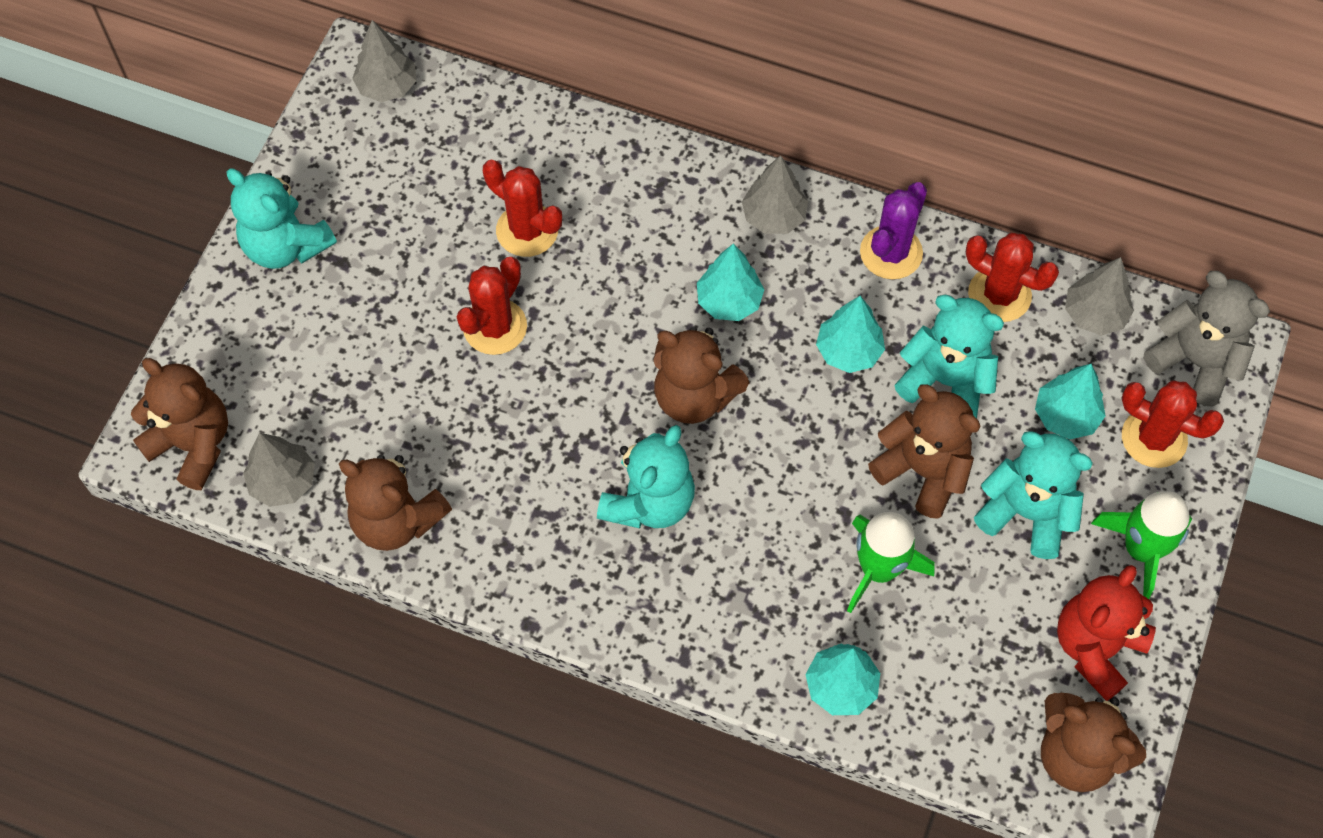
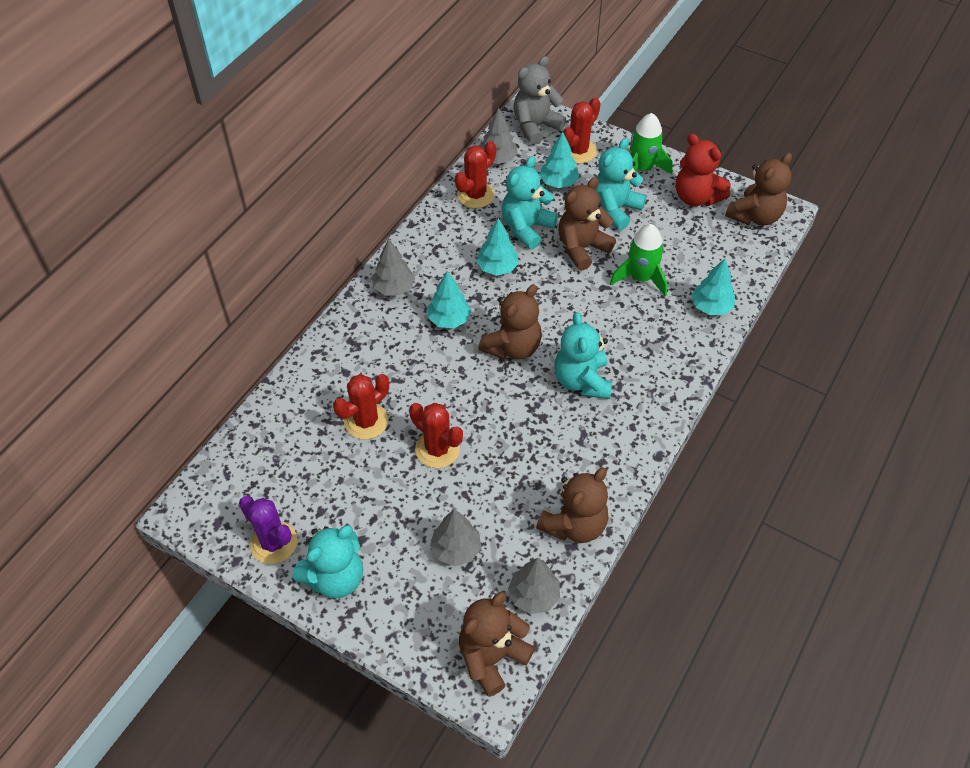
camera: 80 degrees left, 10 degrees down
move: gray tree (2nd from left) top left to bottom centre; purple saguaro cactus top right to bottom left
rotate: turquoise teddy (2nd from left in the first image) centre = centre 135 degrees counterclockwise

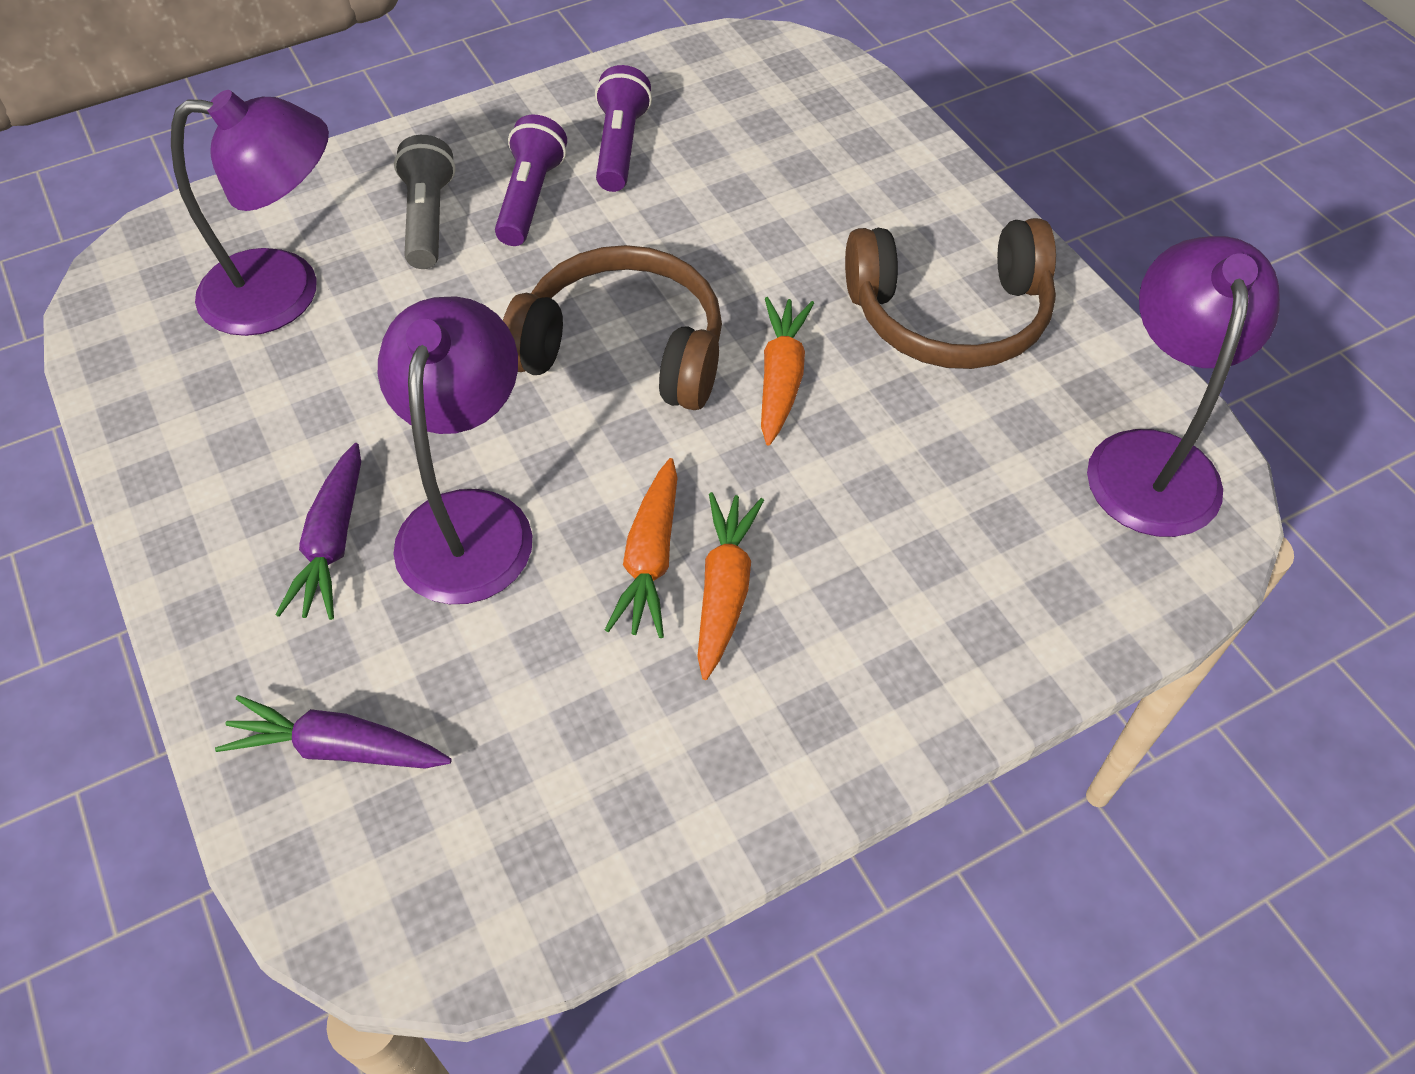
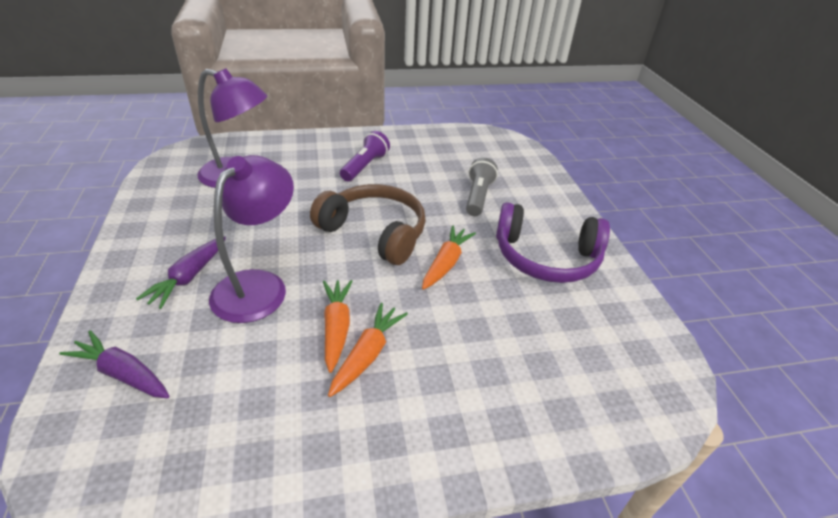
camera: 15 degrees right, 15 degrees down
delete: purple torch (2nd from left) top centre; purple lamp (3rd from left) middle right
move: gray torch top left to centre
recolor: brown headphones (2nd from left) top right to purple headphones centre
rotate: bright orange toy carrot (1st from left) centre = centre 150 degrees clockwise

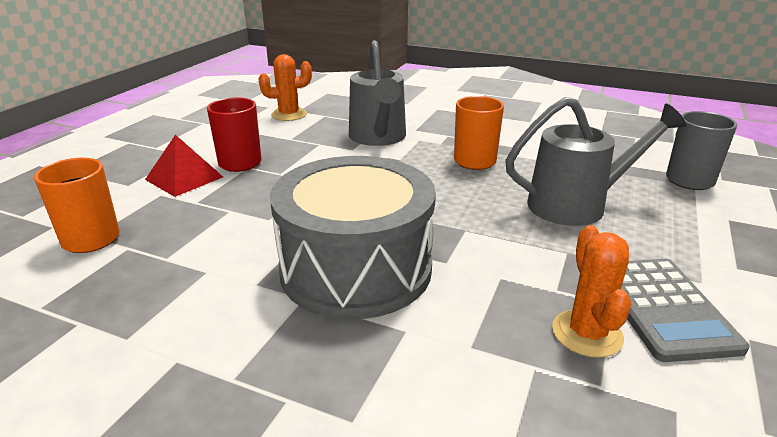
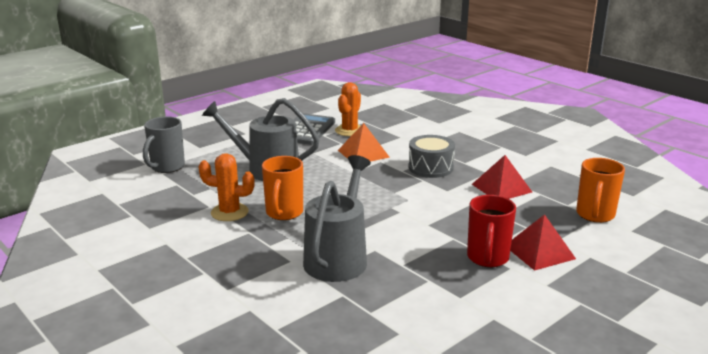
camera: 155 degrees left, 5 degrees down
insert: bright orange pyramid shape centre; crimson pyramid shape (1st from left) middle right
move: bright orange saguaro cactus (1st from left) top centre to middle left
resize: gray drum centre = centre x0.52

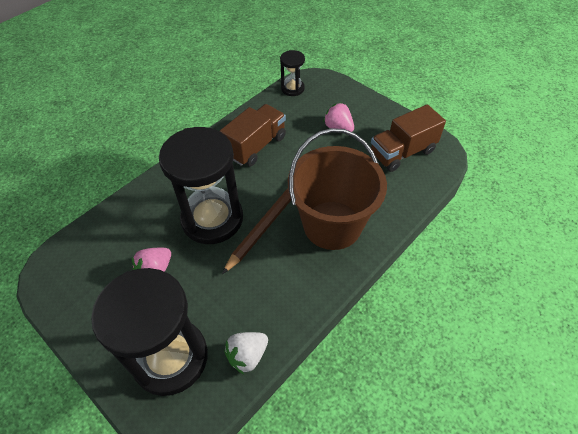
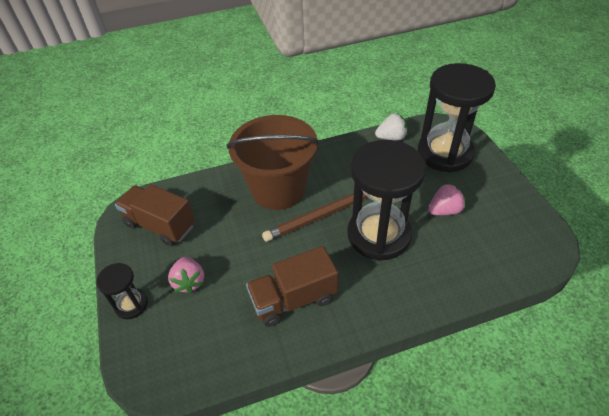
camera: 150 degrees left, 5 degrees down
move: ebony sandglass (3rd from left in the first image) top centre to ebony sandglass (1st from left) bottom left
rotate: brown truck (2nd from left in the first image) top right = middle left 150 degrees counterclockwise

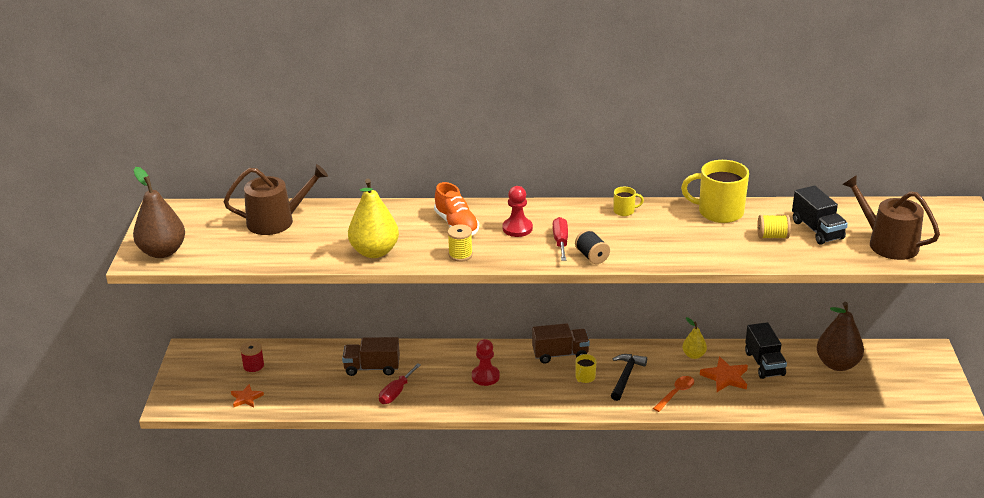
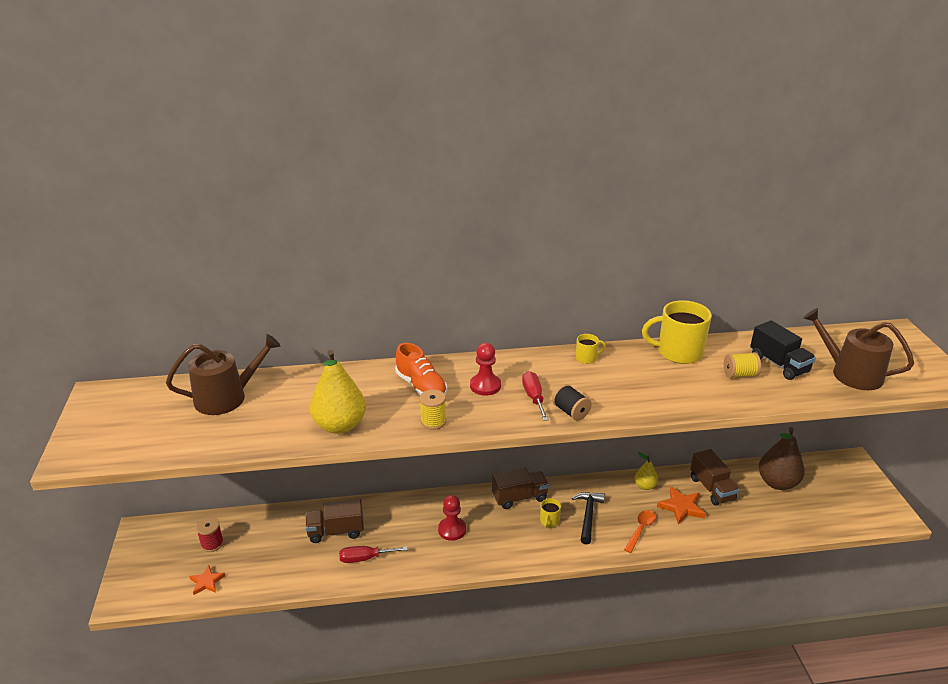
camera: 10 degrees left, 0 degrees up
delete: brown pear fruit (1st from left) middle left
recolor: ebony truck (1st from left) bottom right to brown truck (3rd from left) bottom right
rotate: crimson screwdriver (1st from left) bottom centre = bottom centre 60 degrees clockwise

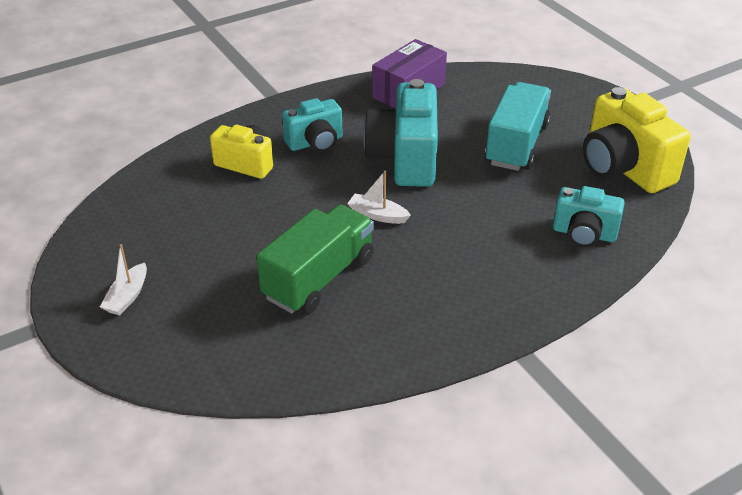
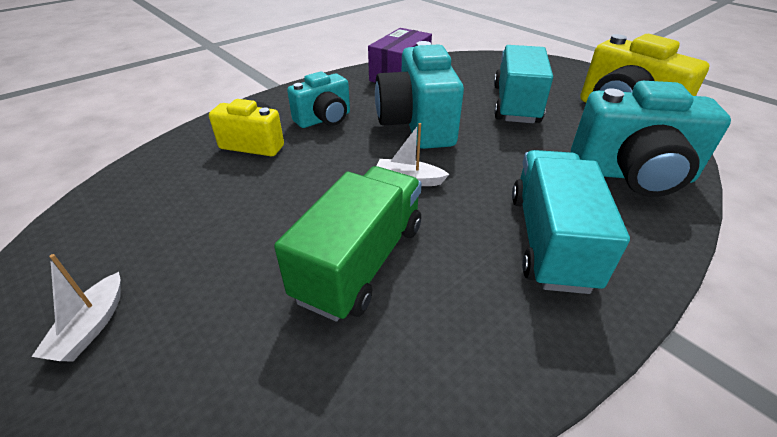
camera: 10 degrees left, 0 degrees up
insert: turquoise truck (2nd from left) middle right
resize: turquoise camera (3rd from left) middle right = top right x1.66

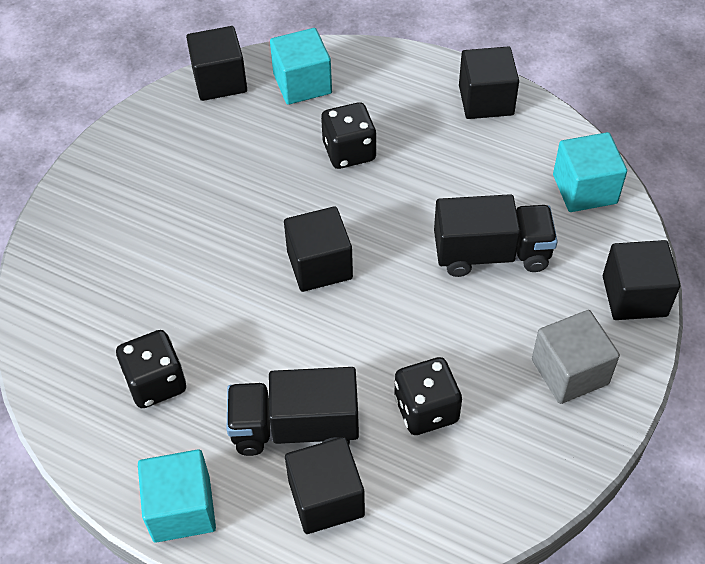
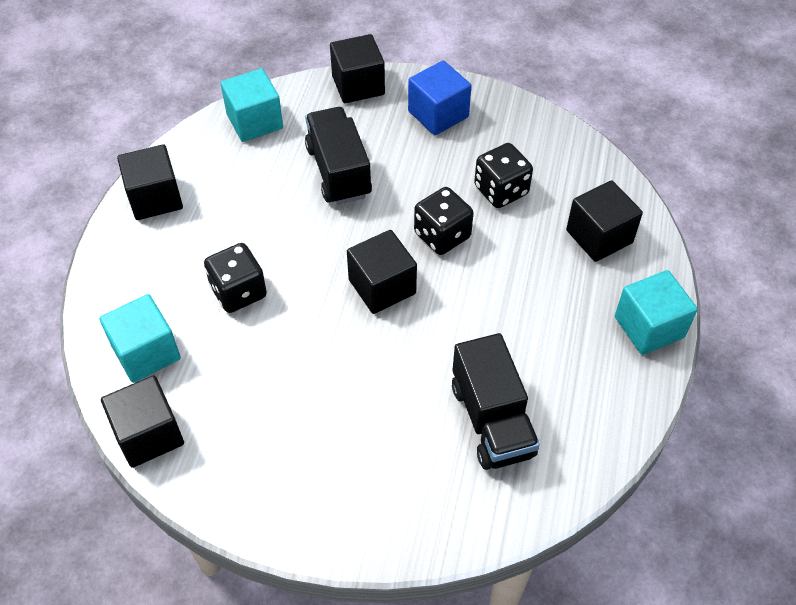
camera: 105 degrees left, 0 degrees up
move: ebony dice (1st from left in the first image) middle left to ebony dice (2nd from left) centre; ebony truck (1st from left in the first image) bottom centre to ebony truck (2nd from left) centre
recolor: gray solid cube middle right to blue solid cube top centre

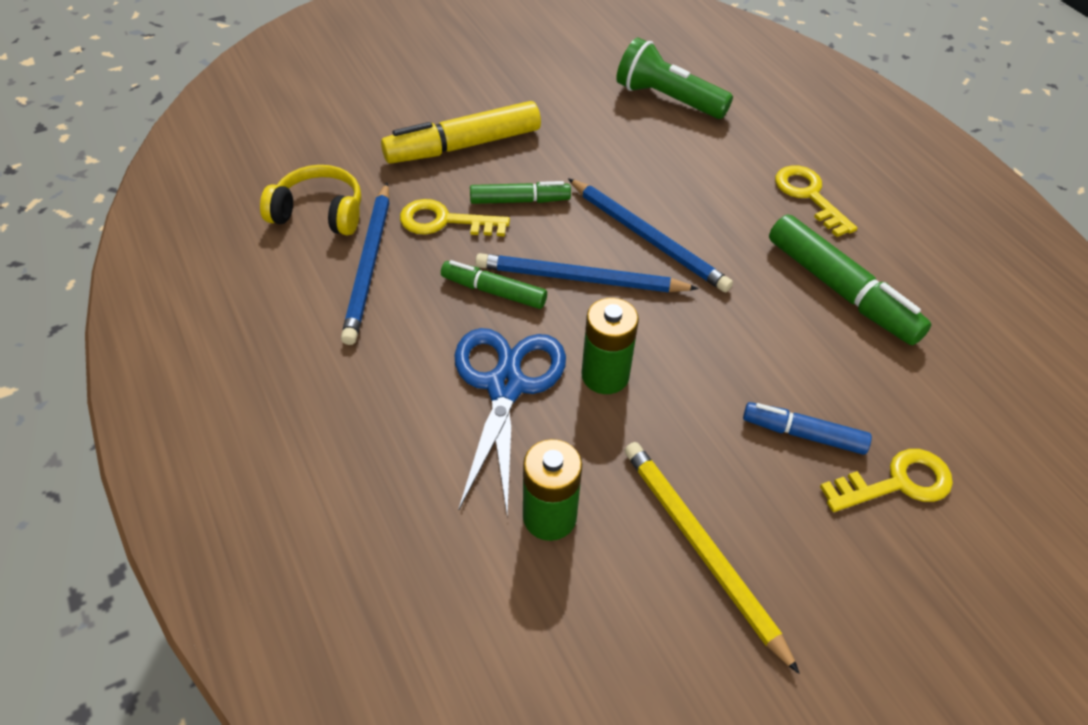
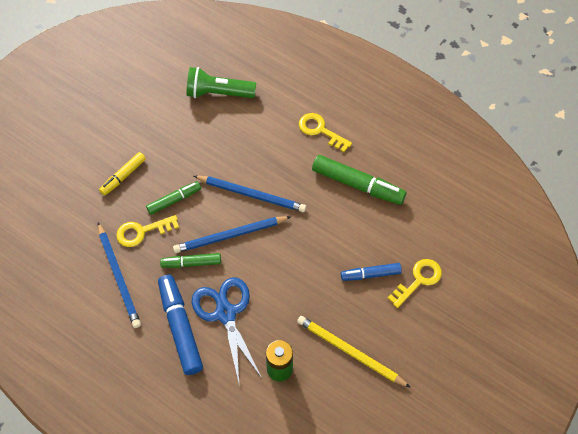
camera: 25 degrees left, 10 degrees up
delete: golden headphones top left; emerald battery (2nd from left) centre
insert: blue marker (1st from left) bottom left
resize: golden marker top centre = middle left x0.59

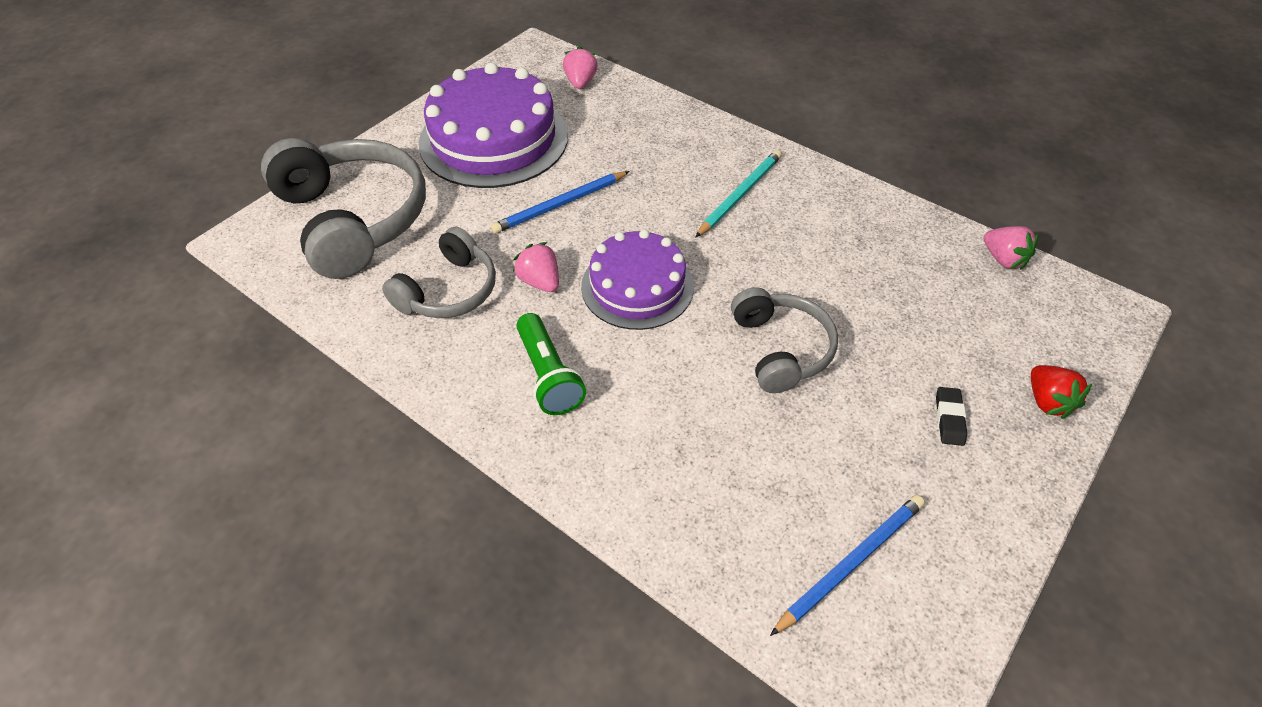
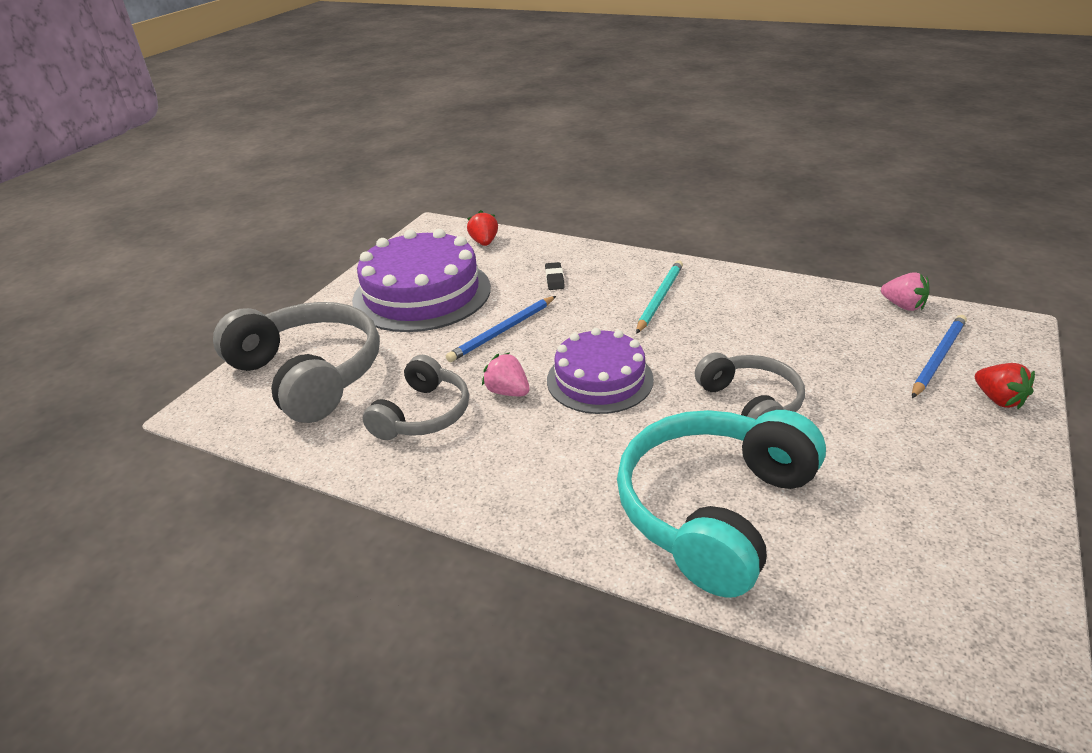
camera: 10 degrees left, 15 degrees down
delete: emerald torch centre
insert: turquoise headphones bottom centre
move: ebony pencil eraser middle right to centre; blue lead pencil (2nd from left) bottom right to middle right
recolor: rose-pink berry (2nd from left) top centre to crimson berry (1st from left) top centre

